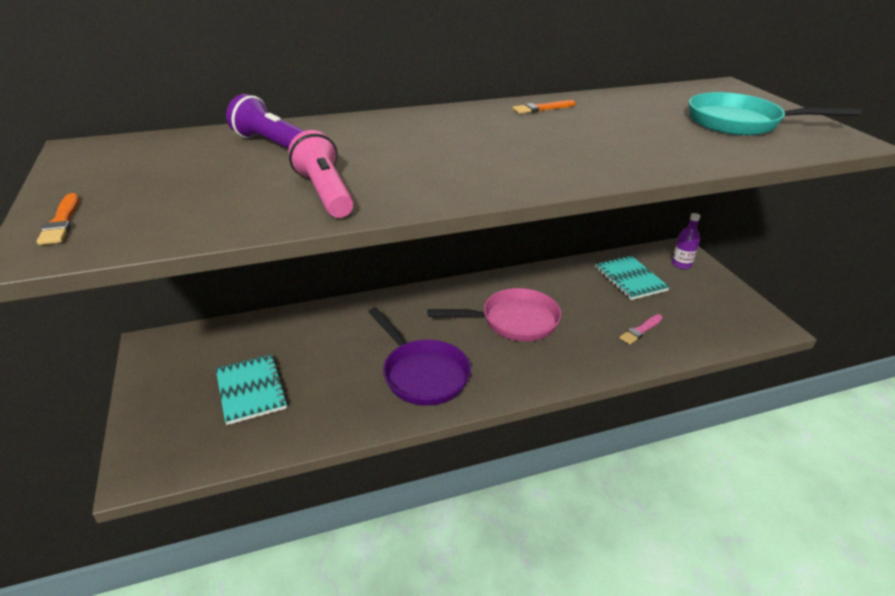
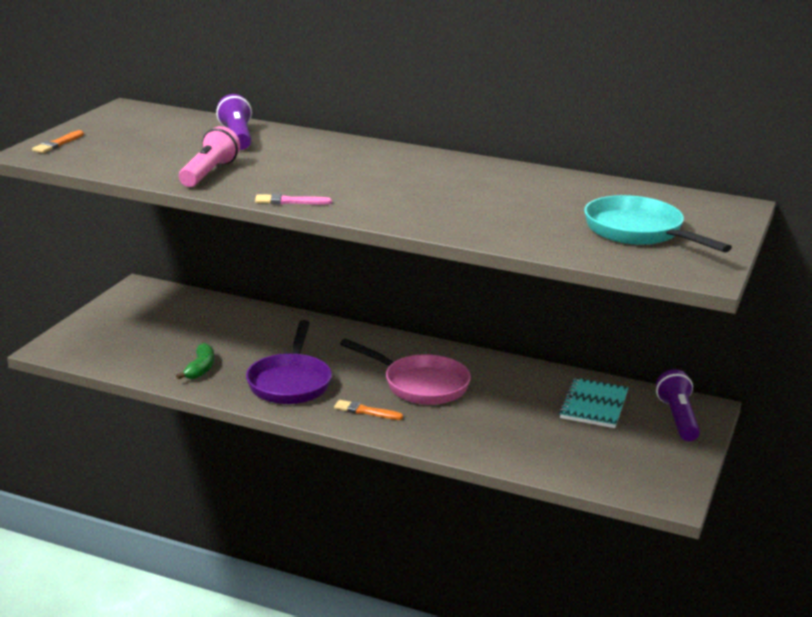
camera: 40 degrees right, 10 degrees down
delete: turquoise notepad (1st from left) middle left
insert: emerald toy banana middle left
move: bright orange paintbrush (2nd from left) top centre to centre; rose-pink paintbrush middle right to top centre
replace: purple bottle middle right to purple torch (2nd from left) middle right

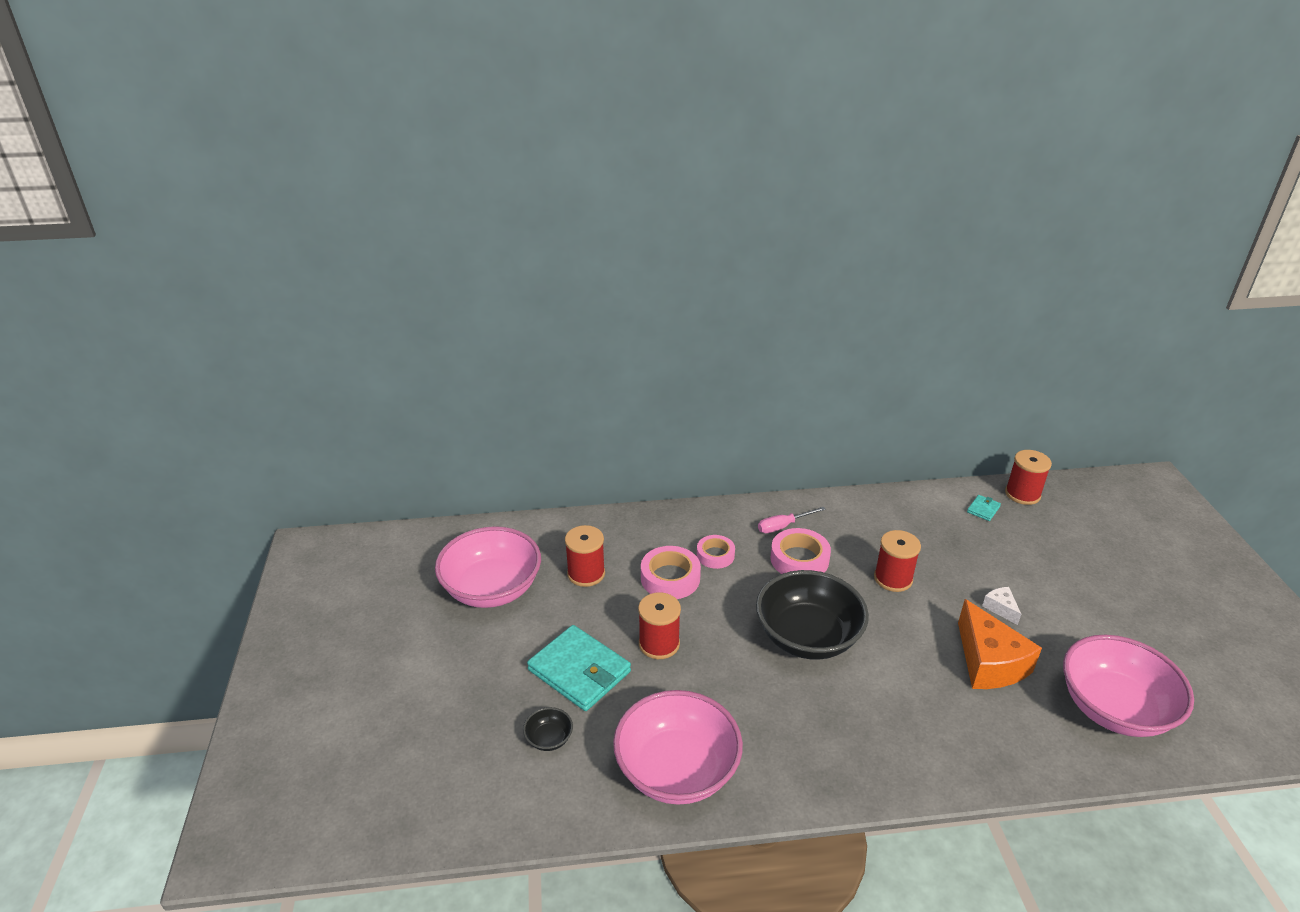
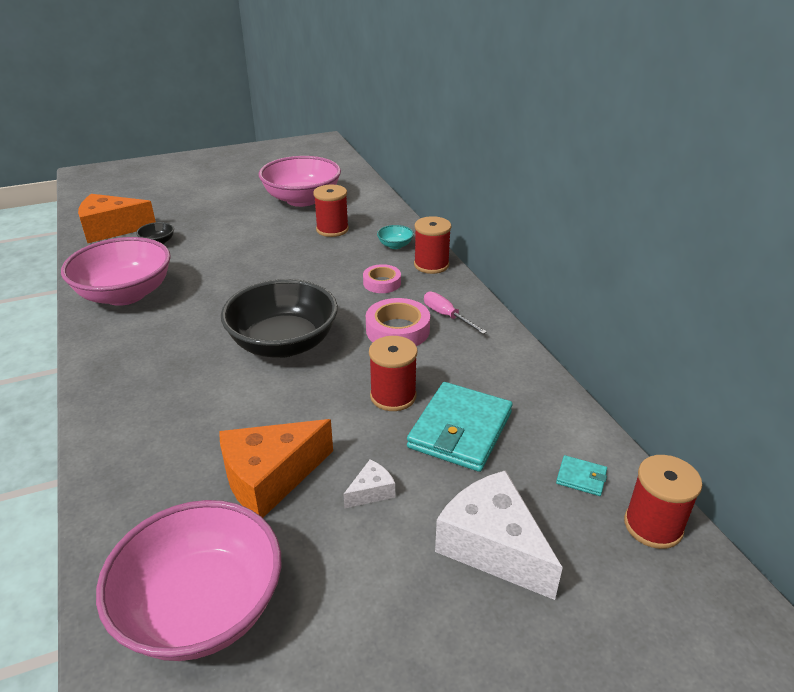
camera: 75 degrees right, 0 degrees up
delete: rose-pink sticky tape (1st from left) centre
insert: bright orange cheese (1st from left) top left; turquoise bowl centre; pure white cheese (2nd from left) bottom centre
move: crimson bobbin (2nd from left in the first image) bottom centre to crimson bobbin (3rd from left) centre; turquoise card wallet (1st from left) bottom centre to centre

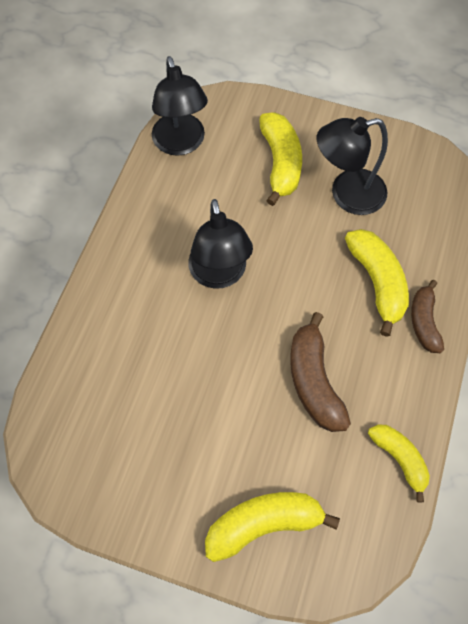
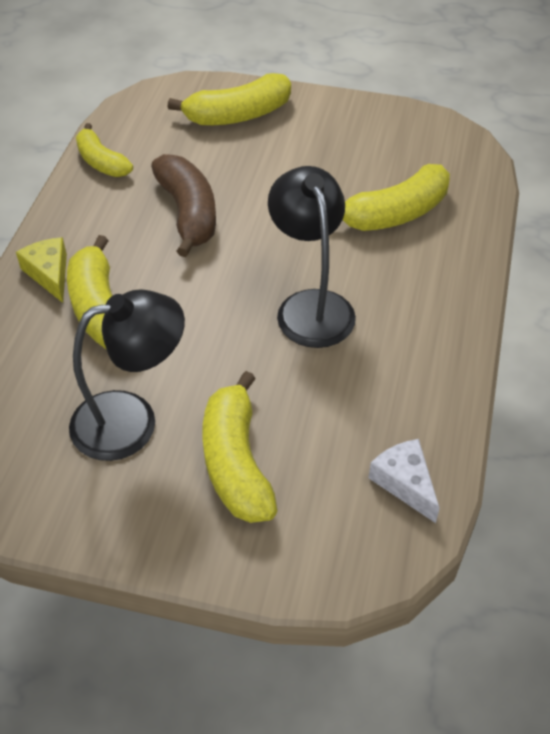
camera: 175 degrees right, 15 degrees down
insert: golden toy banana (5th from left) top right
replace: ebony lamp (1st from left) top centre to pure white cheese middle right; brown toy banana (2nd from left) middle right to golden cheese middle left

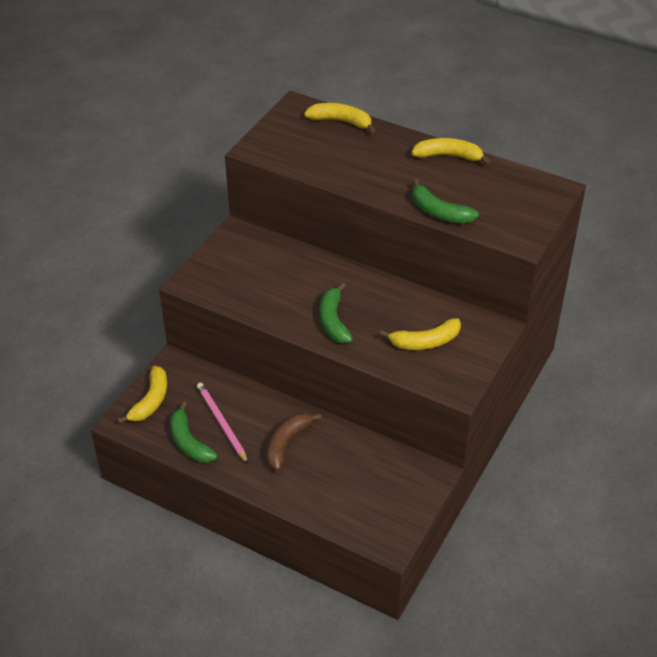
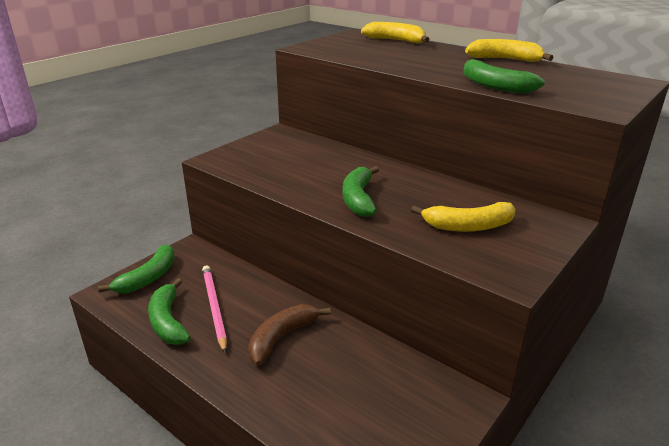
camera: 10 degrees right, 15 degrees down
recolor: golden toy banana (1st from left) middle left to emerald toy banana (1st from left) middle left

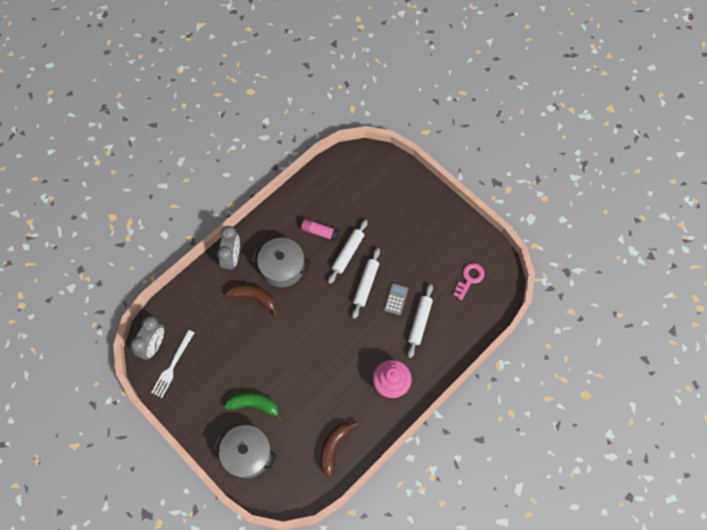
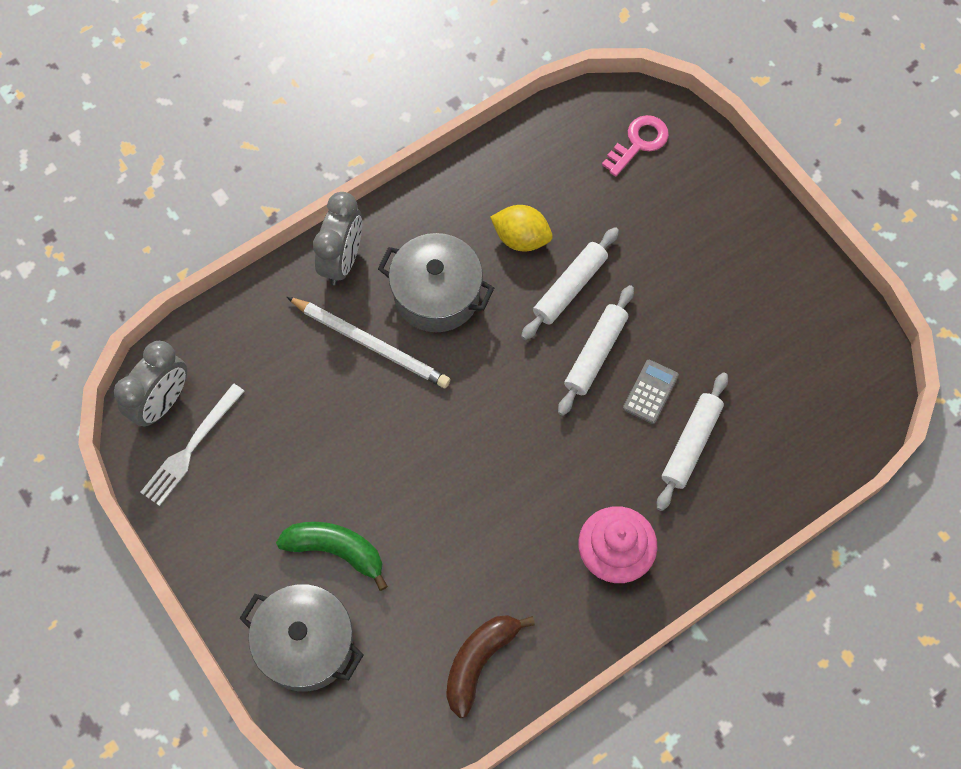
camera: 10 degrees right, 0 degrees up
move: rose-pink door key centre to top centre
replace: rose-pink glue centre to golden citrus fruit top centre; brown toy banana (1st from left) centre to pure white lead pencil centre

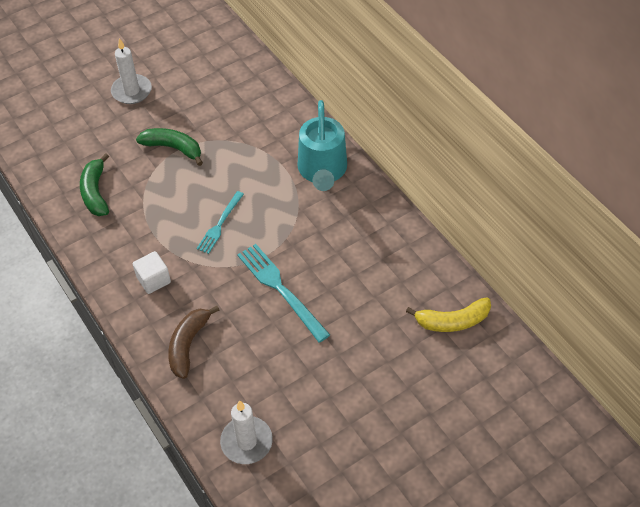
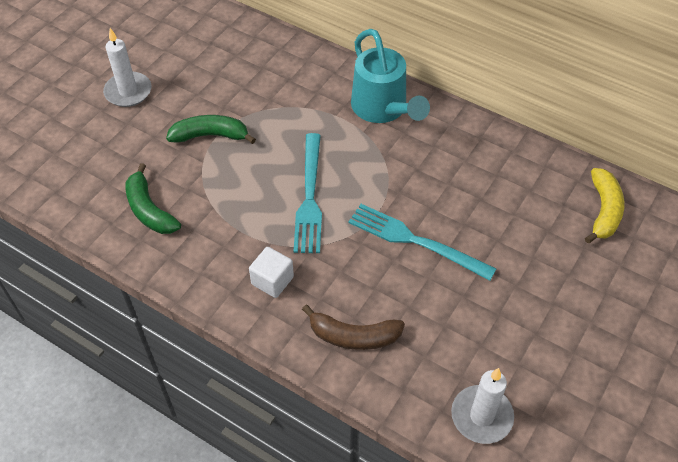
camera: 25 degrees left, 0 degrees up
rotate: golden toy banana middle right = middle right 45 degrees counterclockwise; brown toy banana bottom left = bottom centre 75 degrees counterclockwise
resize: turquoise fork (1st from left) centre = centre x1.60

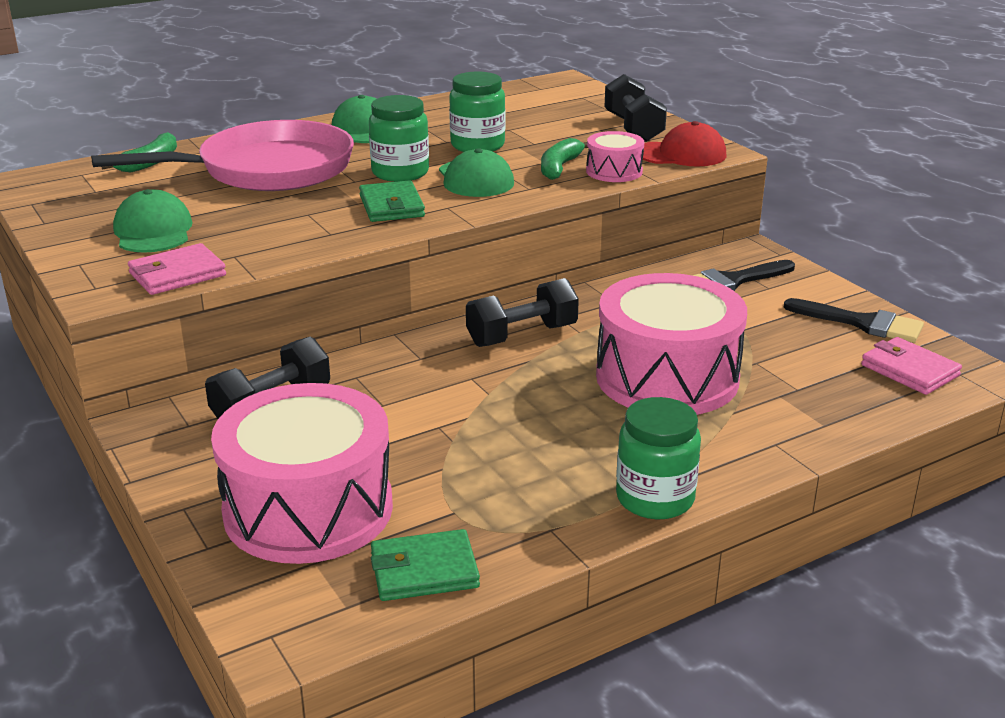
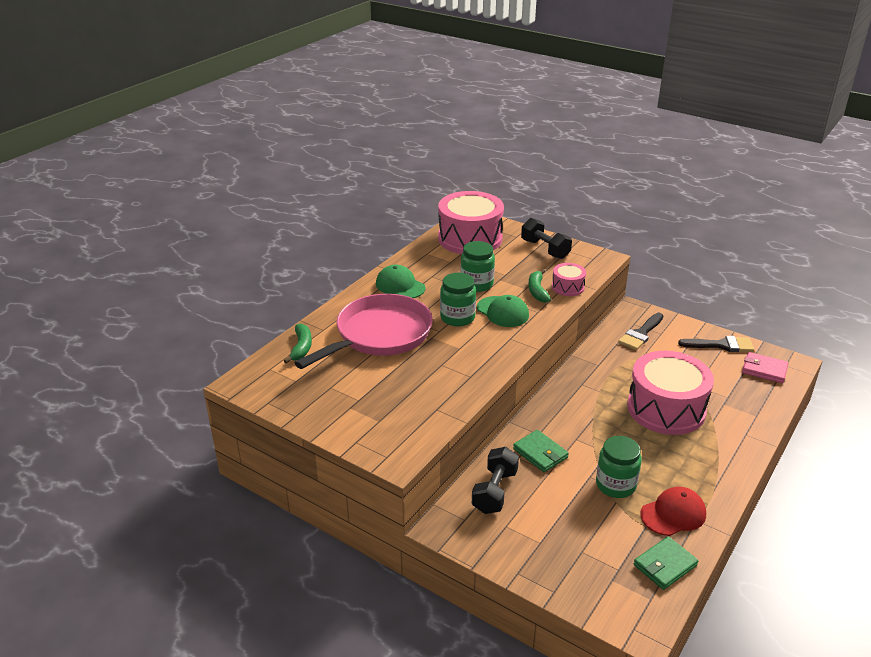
camera: 25 degrees left, 5 degrees up
delete: emerald peaked cap (1st from left) top left; rose-pink card wallet (1st from left) middle left; ebony hand weight (2nd from left) centre
move: crimson peaked cap top right to bottom right; emerald card wallet (1st from left) top centre to bottom centre; rose-pink drum (1st from left) middle left to centre; emerald jam jar (3rd from left) centre to bottom right

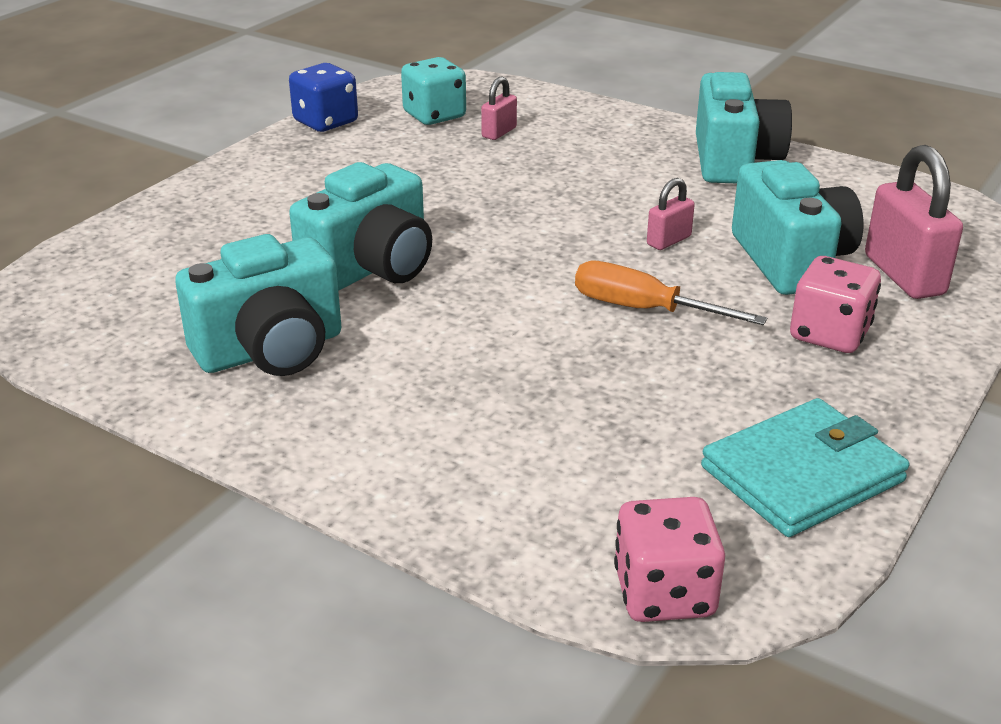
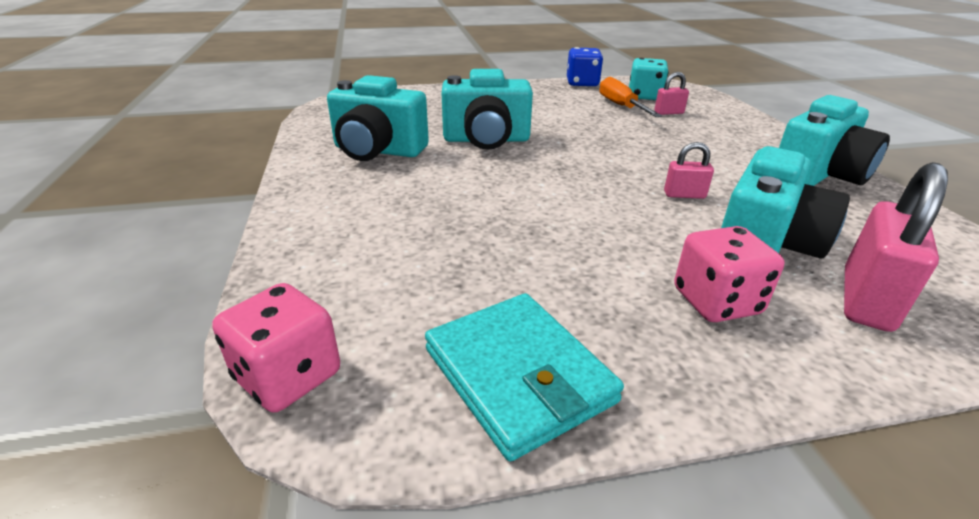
camera: 45 degrees right, 0 degrees up
move: bright orange screwdriver middle right to top centre
rotate: turquoise card wallet middle right = bottom centre 45 degrees clockwise

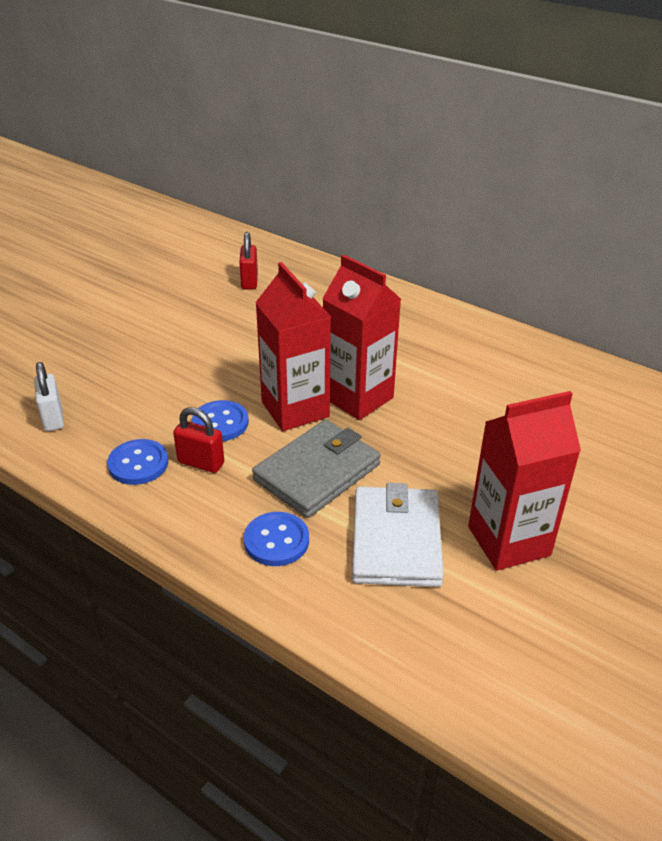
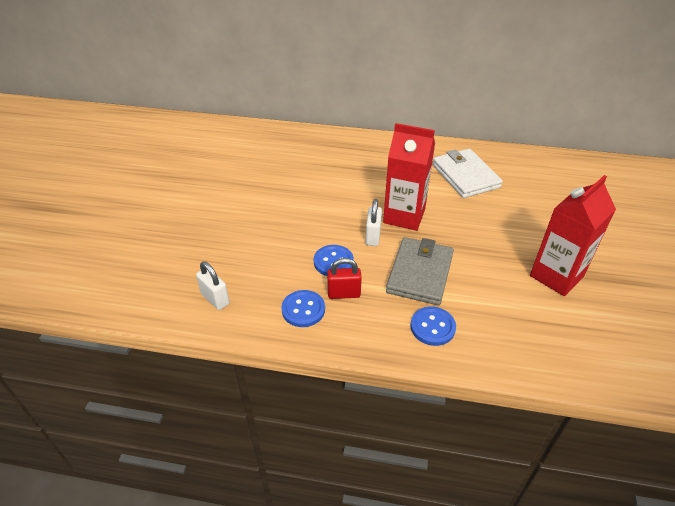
camera: 25 degrees left, 5 degrees up
delete: crimson padlock (2nd from left) top centre
move: pure white card wallet centre to middle right
replace: crimson carton (1st from left) centre to pure white padlock (2nd from left) centre

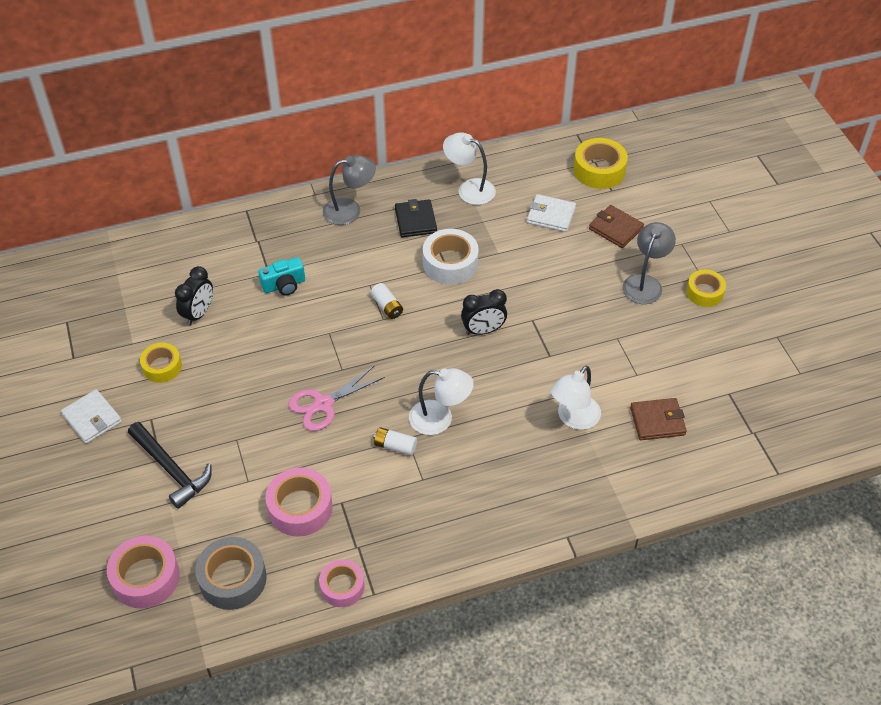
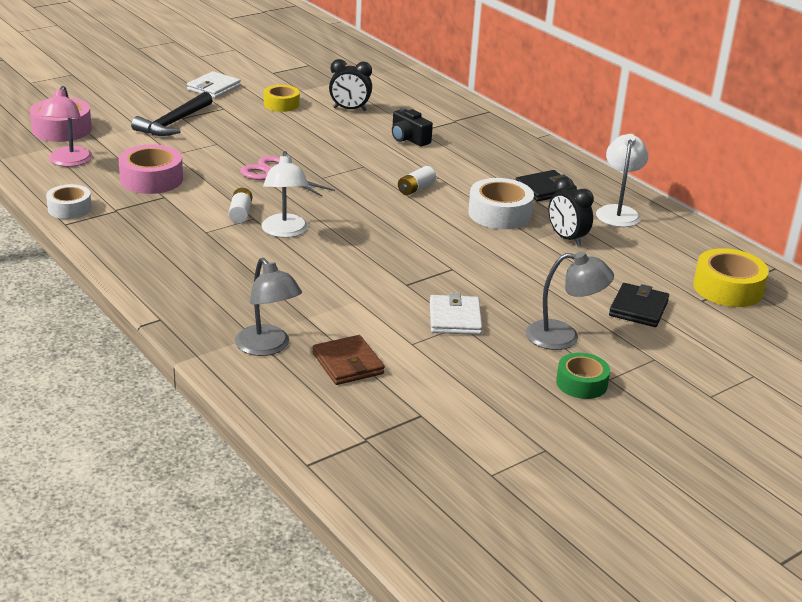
camera: 70 degrees right, 20 degrees down
delete: pure white lamp (3rd from left) centre
move: gray lamp (1st from left) top centre to centre; pure white card wallet (2nd from left) top centre to centre; ebony bedside clock (2nd from left) centre to middle right
replace: gray sticky tape bottom left to rose-pink lamp top left
recolor: brown card wallet (1st from left) top right to ebony card wallet (2nd from left) middle right; turquoise camera middle left to ebony camera top centre; golden sticky tape (3rd from left) middle right to emerald sticky tape middle right; rose-pink sticky tape (3rd from left) bottom centre to pure white sticky tape (1st from left) middle left

